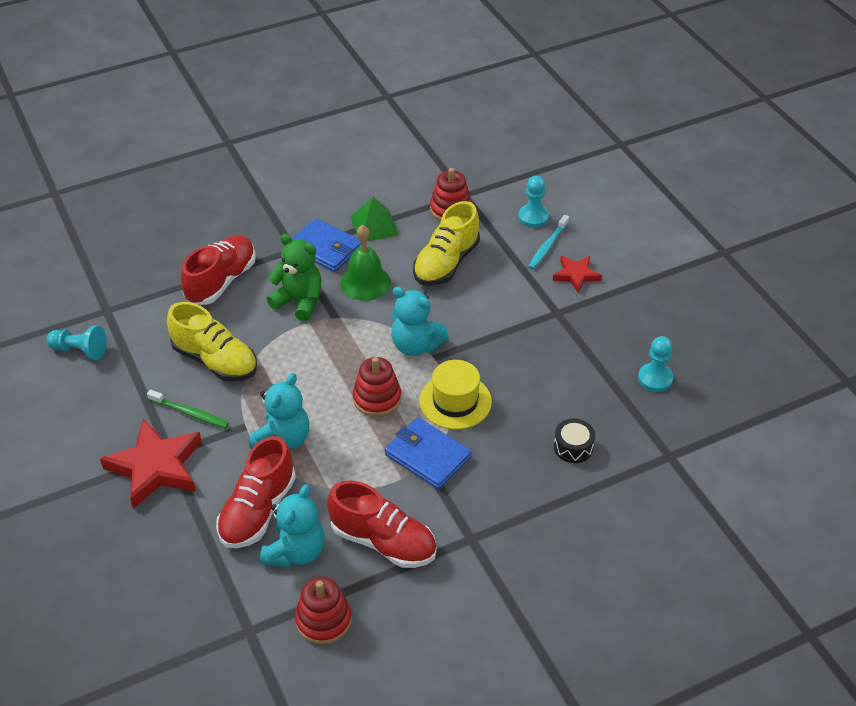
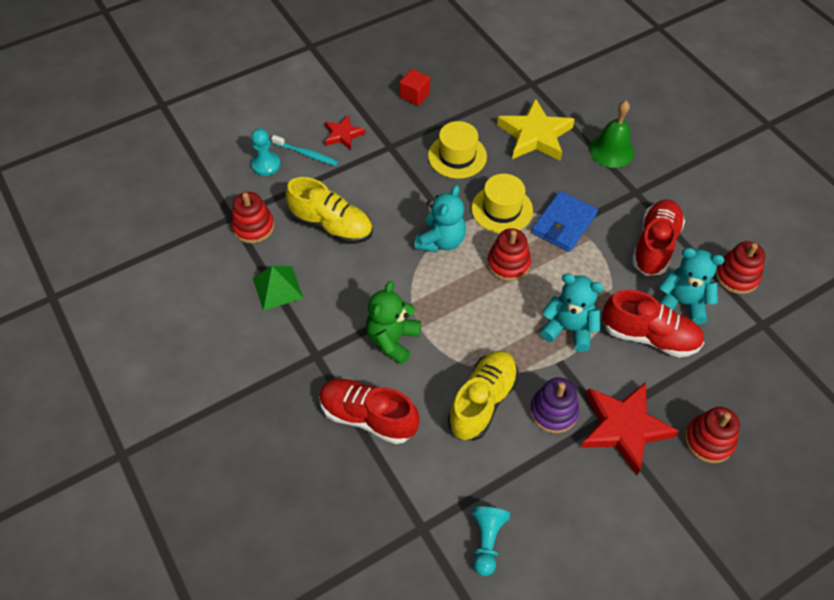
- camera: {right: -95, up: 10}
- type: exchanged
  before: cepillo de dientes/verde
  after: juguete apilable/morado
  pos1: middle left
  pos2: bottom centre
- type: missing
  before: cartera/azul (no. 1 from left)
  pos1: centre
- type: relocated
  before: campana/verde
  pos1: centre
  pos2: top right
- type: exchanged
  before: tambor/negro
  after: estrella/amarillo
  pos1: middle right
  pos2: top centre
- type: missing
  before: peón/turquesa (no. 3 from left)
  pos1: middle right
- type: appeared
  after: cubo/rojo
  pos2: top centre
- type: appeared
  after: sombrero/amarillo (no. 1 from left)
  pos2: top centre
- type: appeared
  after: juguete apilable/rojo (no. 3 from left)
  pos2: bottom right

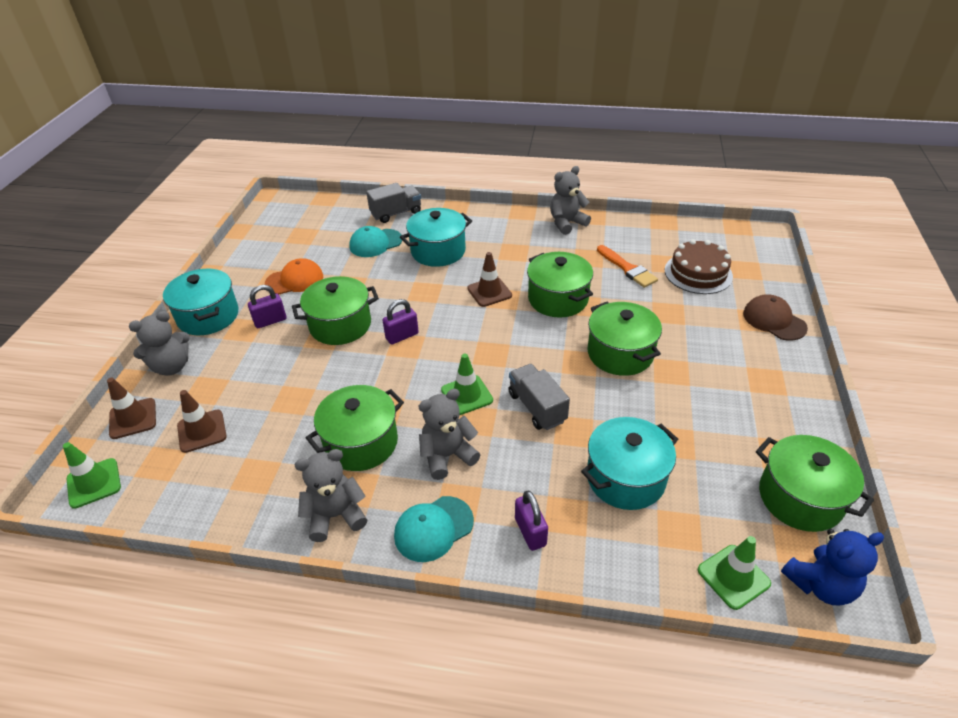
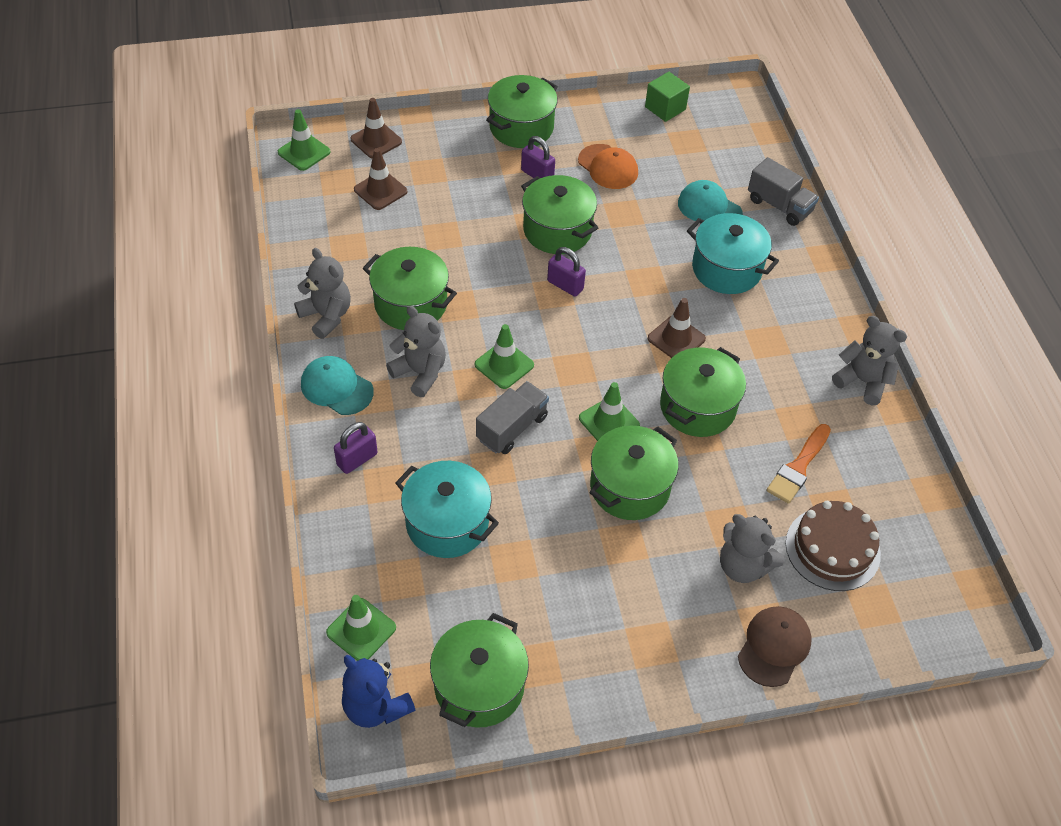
- camera: {right: 65, up: 10}
- type: relocated
  before: osito/gris (no. 1 from left in the first image)
  after: osito/gris (no. 3 from left)
  pos1: middle left
  pos2: middle right
- type: colour
  before: olla/turquesa (no. 1 from left)
  after: olla/verde (no. 3 from left)
  pos1: middle left
  pos2: top centre
- type: appeared
  after: cono de tráfico/verde (no. 4 from left)
  pos2: centre
- type: appeared
  after: cubo/verde
  pos2: top centre

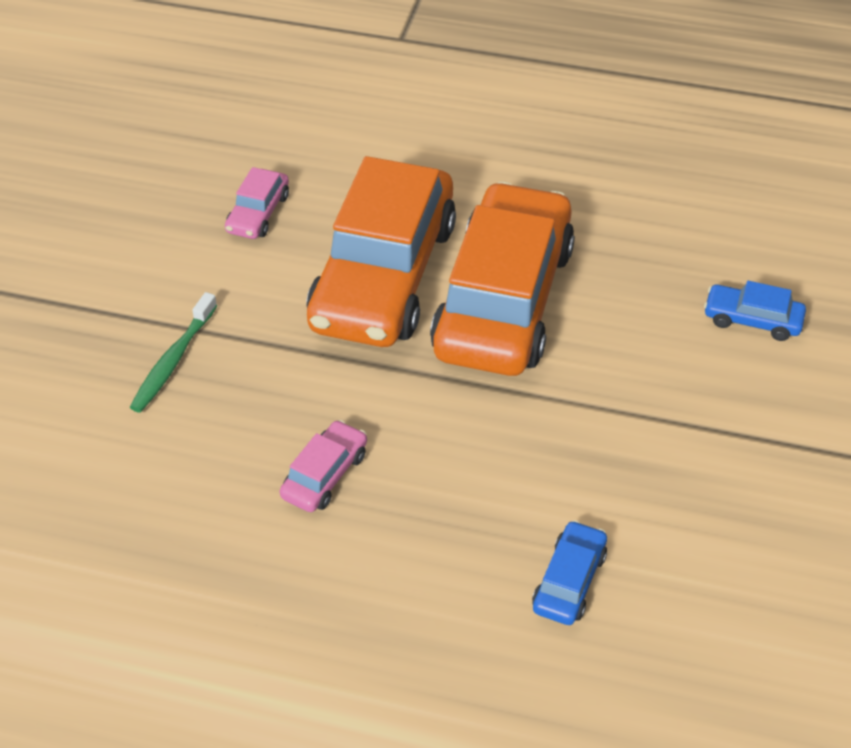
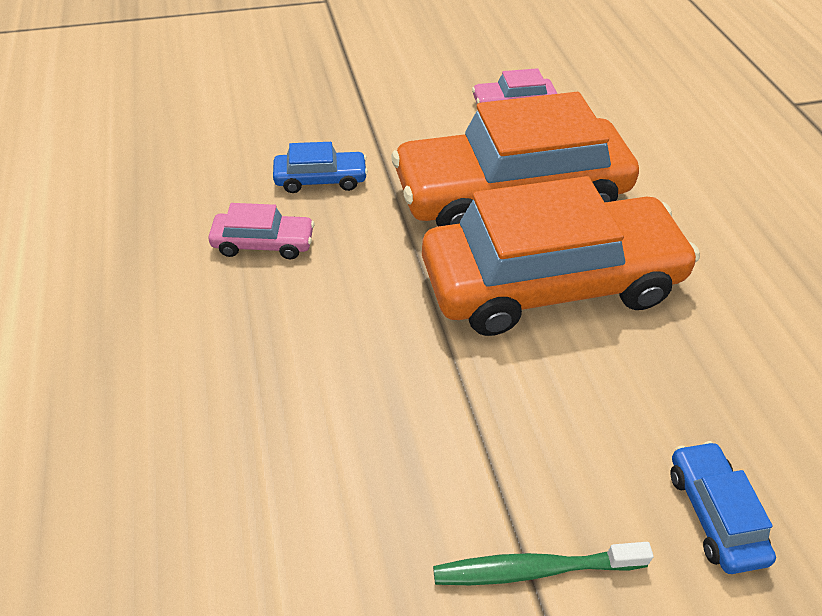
- camera: {right: 60, up: 0}
- type: relocated
  before: cepillo de dientes/verde
  pos1: middle left
  pos2: bottom centre
- type: relocated
  before: coche/azul (no. 1 from left)
  pos1: bottom right
  pos2: top centre

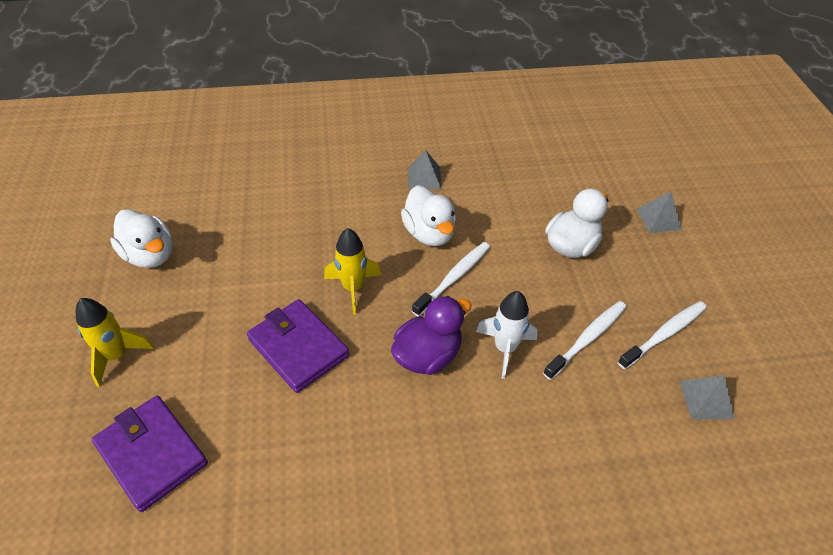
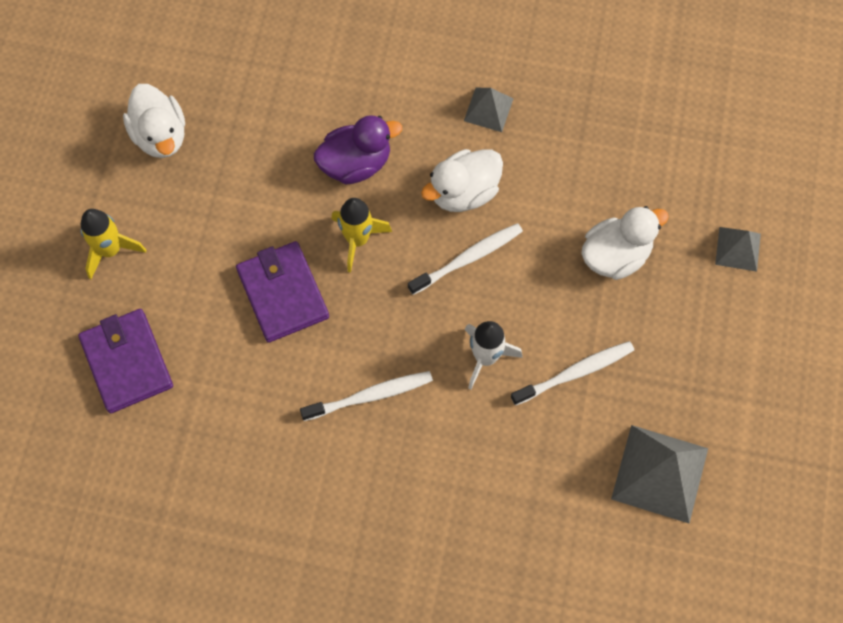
- camera: {right: 20, up: 20}
- type: relocated
  before: pato/morado
  pos1: centre
  pos2: top centre
- type: spun
  before: pato/blanco (no. 2 from left)
  pos1: centre
  pos2: top centre
  turn: 60
- type: relocated
  before: cepillo de dientes/blanco (no. 3 from left in the first image)
  after: cepillo de dientes/blanco (no. 1 from left)
  pos1: middle right
  pos2: centre
- type: size
  before: pirámide/gris (no. 3 from left in the first image)
  pos1: bottom right
  pos2: bottom right
  scale: 1.81

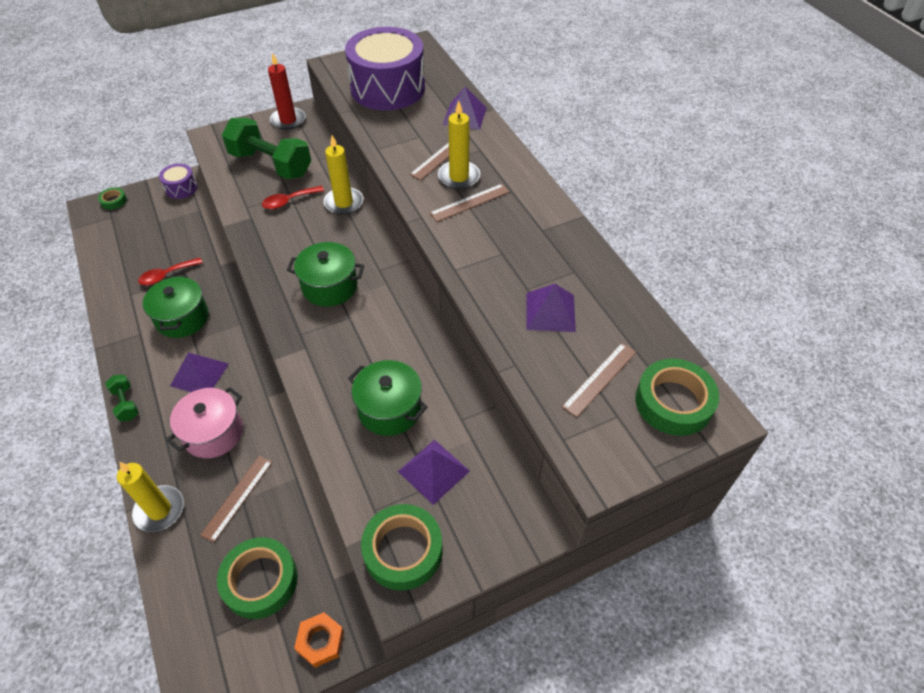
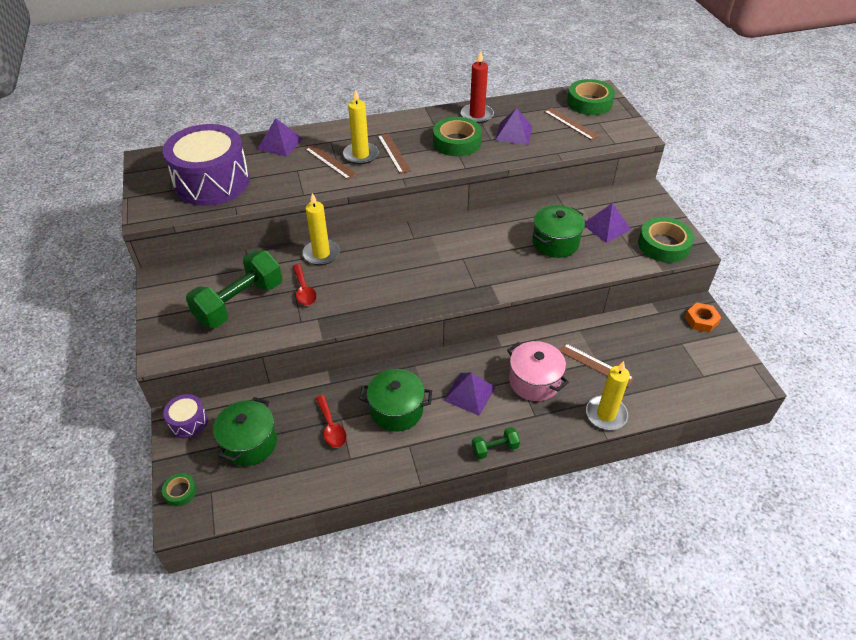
- camera: {right: -80, up: -5}
- type: relocated
  before: cinta adhesiva/verde (no. 2 from left)
  pos1: bottom left
  pos2: top centre
- type: relocated
  before: vela/rojo
  pos1: top left
  pos2: top centre
- type: relocated
  before: olla/verde (no. 2 from left in the first image)
  after: olla/verde (no. 1 from left)
  pos1: centre
  pos2: bottom left

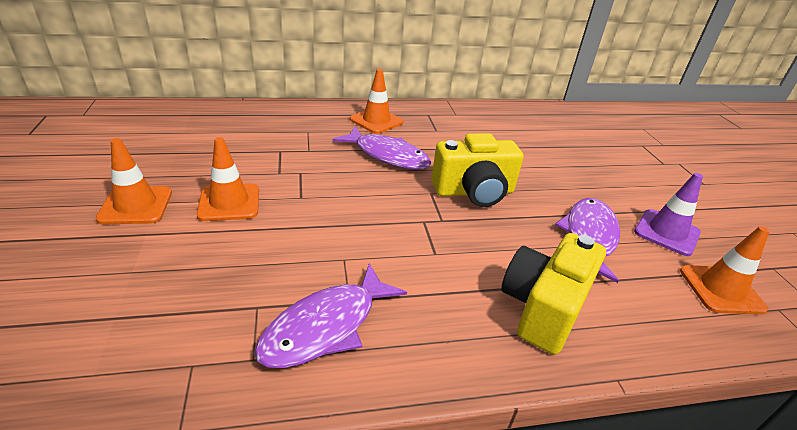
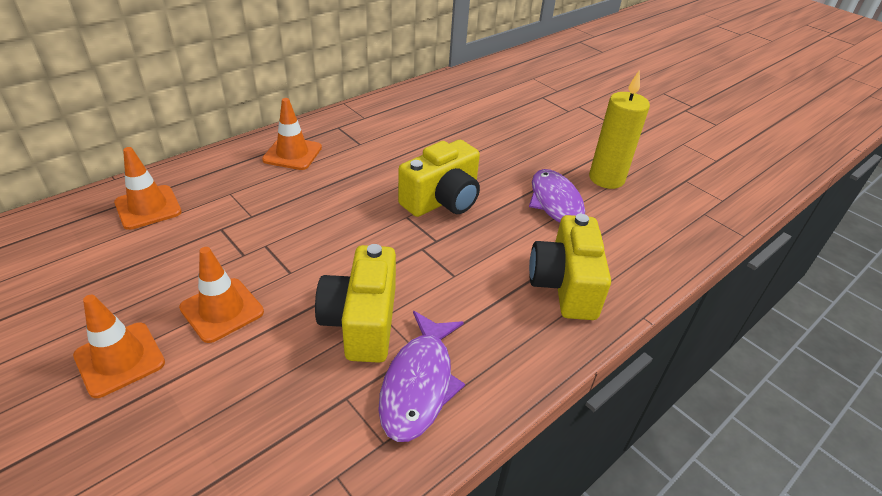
- camera: {right: -30, up: 5}
- type: missing
  before: pez/morado (no. 2 from left)
  pos1: centre
- type: exchanged
  before: cono de tráfico/morado
  after: vela/amarillo
  pos1: middle right
  pos2: top right
- type: relocated
  before: cono de tráfico/naranja (no. 4 from left in the first image)
  after: cono de tráfico/naranja (no. 2 from left)
  pos1: middle right
  pos2: middle left
- type: appeared
  after: cámara/amarillo (no. 1 from left)
  pos2: centre

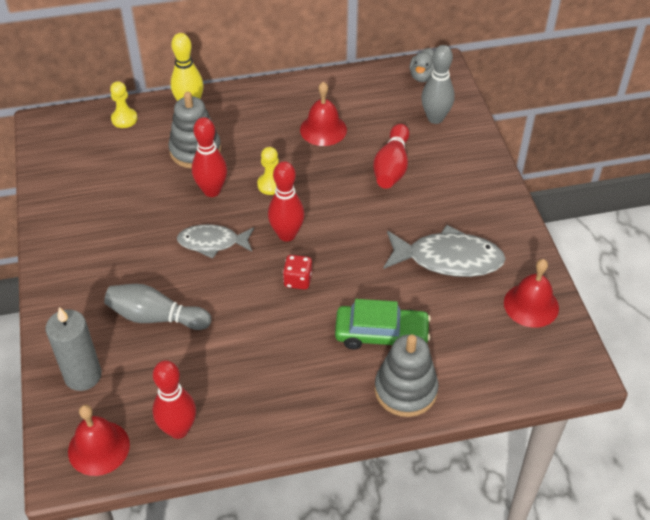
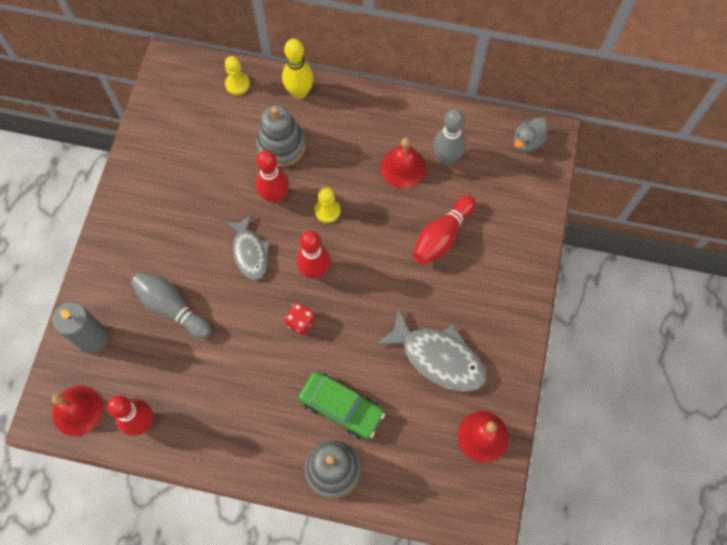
- camera: {right: 25, up: 20}
- type: spun
  before: pez/gris (no. 1 from left)
  pos1: middle left
  pos2: centre
  turn: -135
- type: relocated
  before: bolo/gris (no. 2 from left)
  pos1: top right
  pos2: top centre

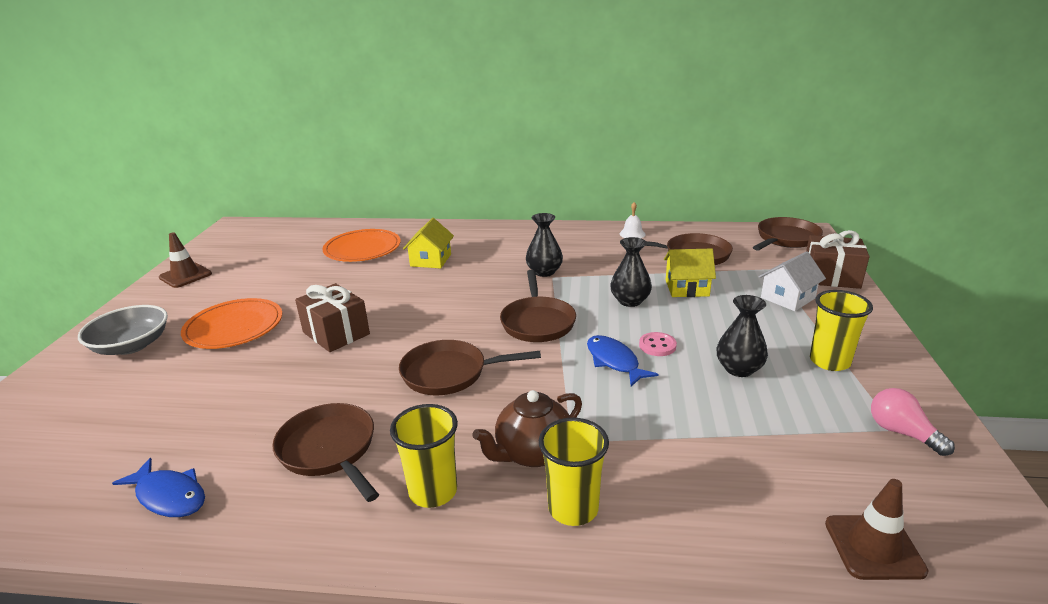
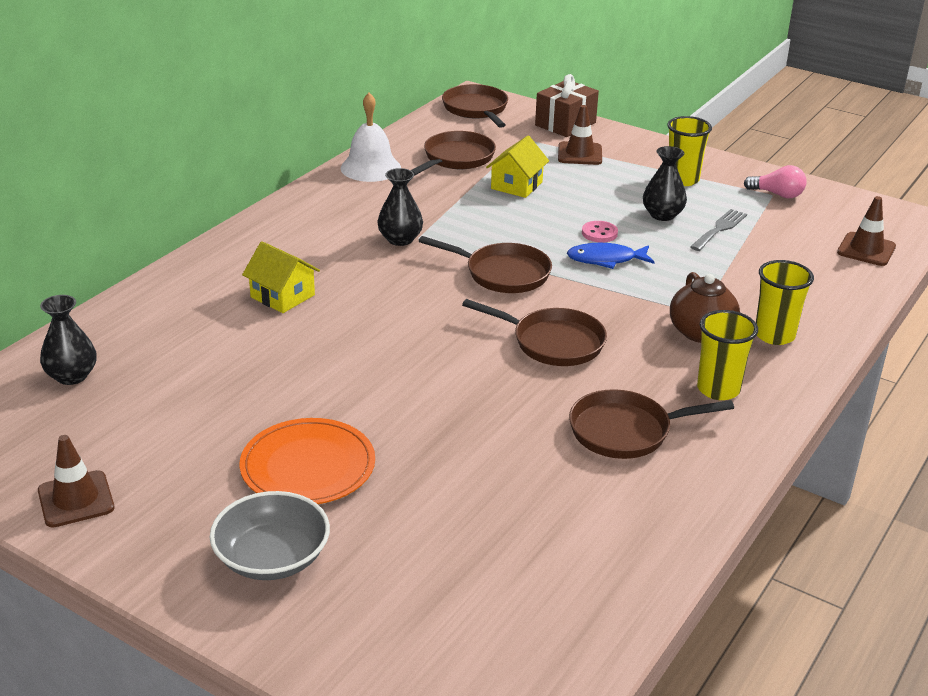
- camera: {right: -65, up: 5}
- type: missing
  before: pez/azul (no. 1 from left)
  pos1: bottom left
- type: missing
  before: regalo/marrón (no. 1 from left)
  pos1: middle left
- type: missing
  before: plato/naranja (no. 2 from left)
  pos1: centre
- type: spun
  before: sartén/marrón (no. 2 from left in the first image)
  pos1: centre
  pos2: centre
  turn: -90
- type: relocated
  before: florero/negro (no. 2 from left in the first image)
  after: florero/negro (no. 1 from left)
  pos1: centre
  pos2: middle left
- type: size
  before: campana/blanco
  pos1: centre
  pos2: top centre
  scale: 1.89
- type: exchanged
  before: casa/blanco
  after: cono de tráfico/marrón (no. 2 from left)
  pos1: middle right
  pos2: top centre
- type: spun
  before: bombilla/rosa
  pos1: bottom right
  pos2: top right
  turn: -150
- type: appeared
  after: tenedor/gris
  pos2: top right

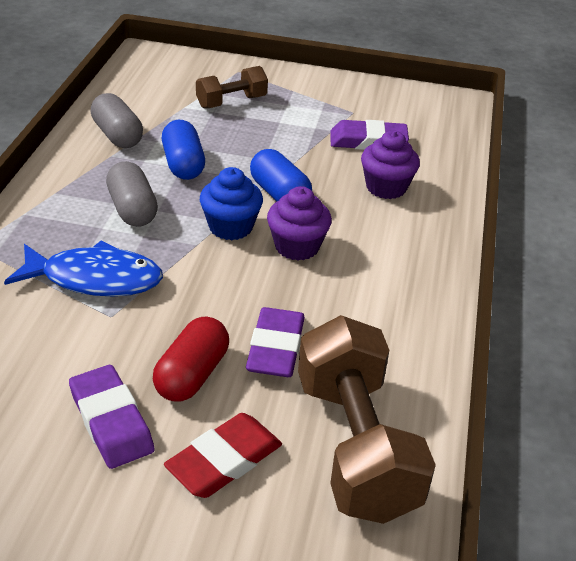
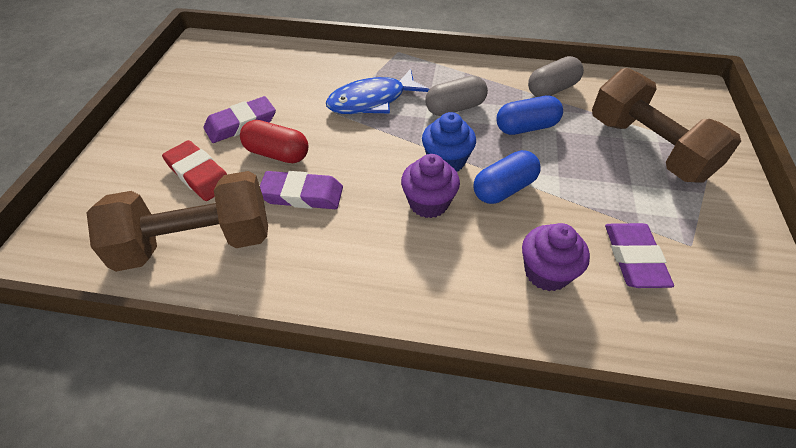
- camera: {right: 90, up: 10}
- type: spun
  before: pez/azul
  pos1: middle left
  pos2: top centre
  turn: 60
- type: size
  before: mancuerna/marrón (no. 1 from left in the first image)
  pos1: top centre
  pos2: top right
  scale: 1.84

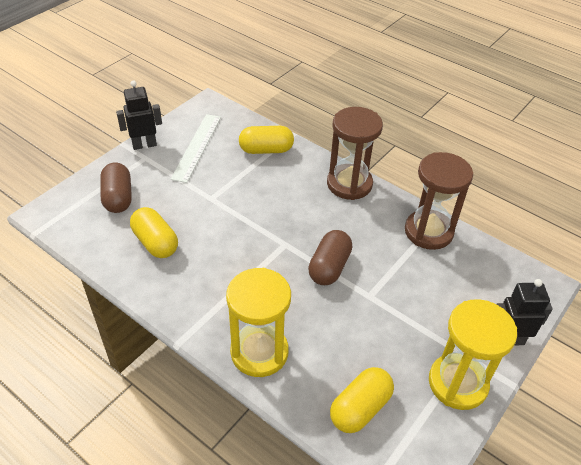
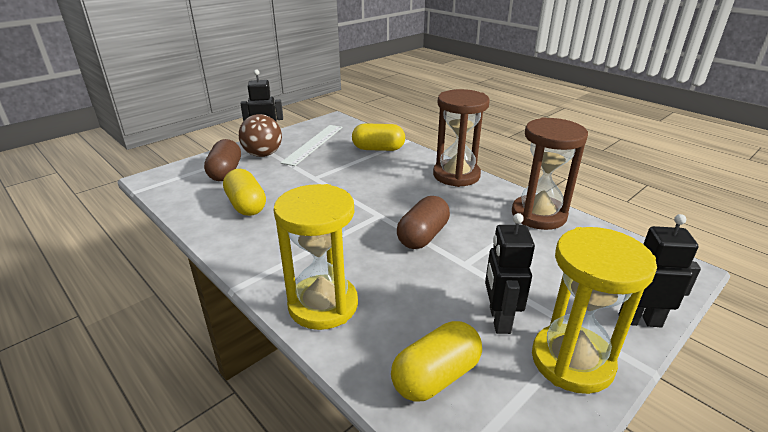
- camera: {right: 10, up: -15}
- type: appeared
  after: pelota/marrón
  pos2: top centre
- type: appeared
  after: robot/negro (no. 2 from left)
  pos2: centre

